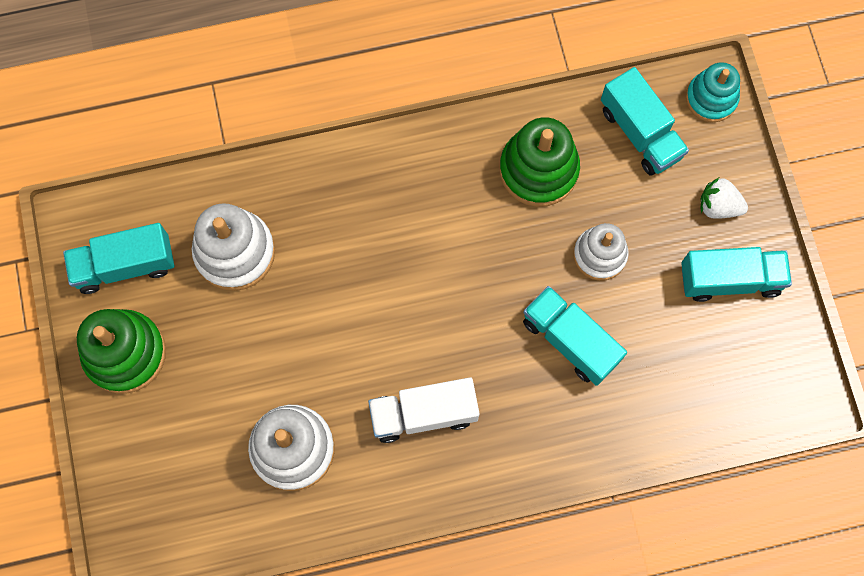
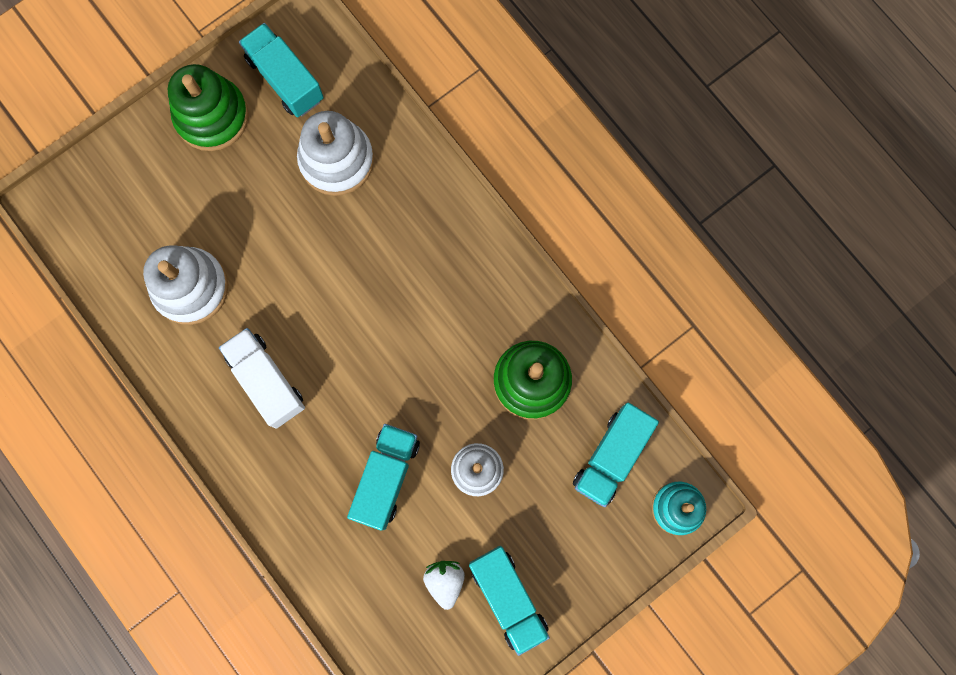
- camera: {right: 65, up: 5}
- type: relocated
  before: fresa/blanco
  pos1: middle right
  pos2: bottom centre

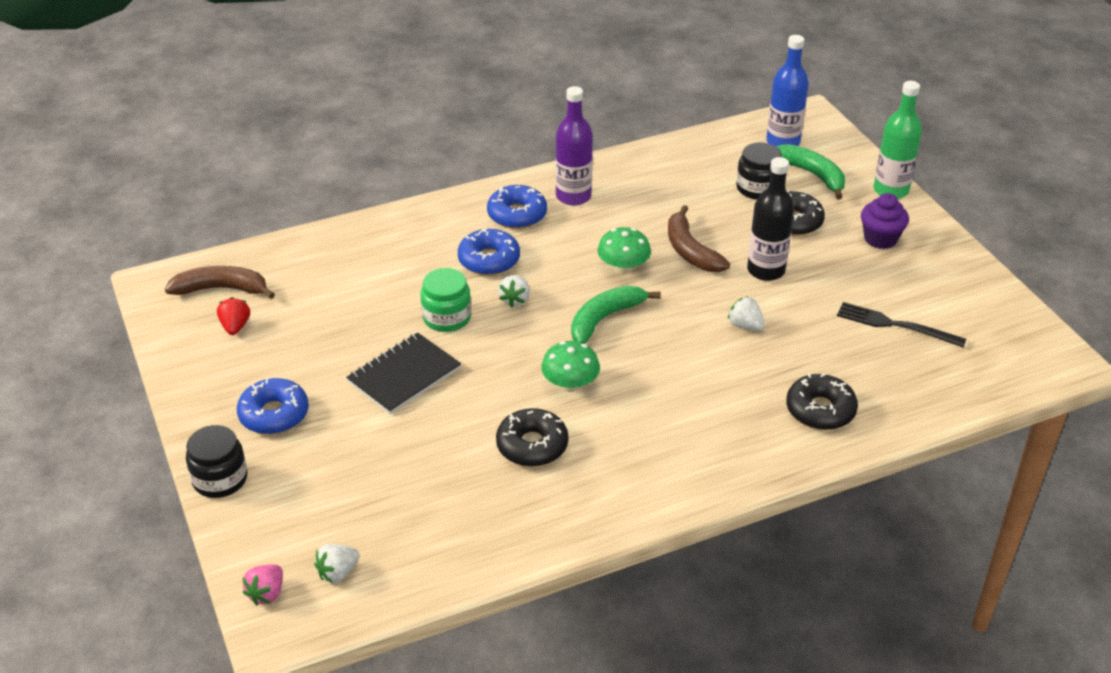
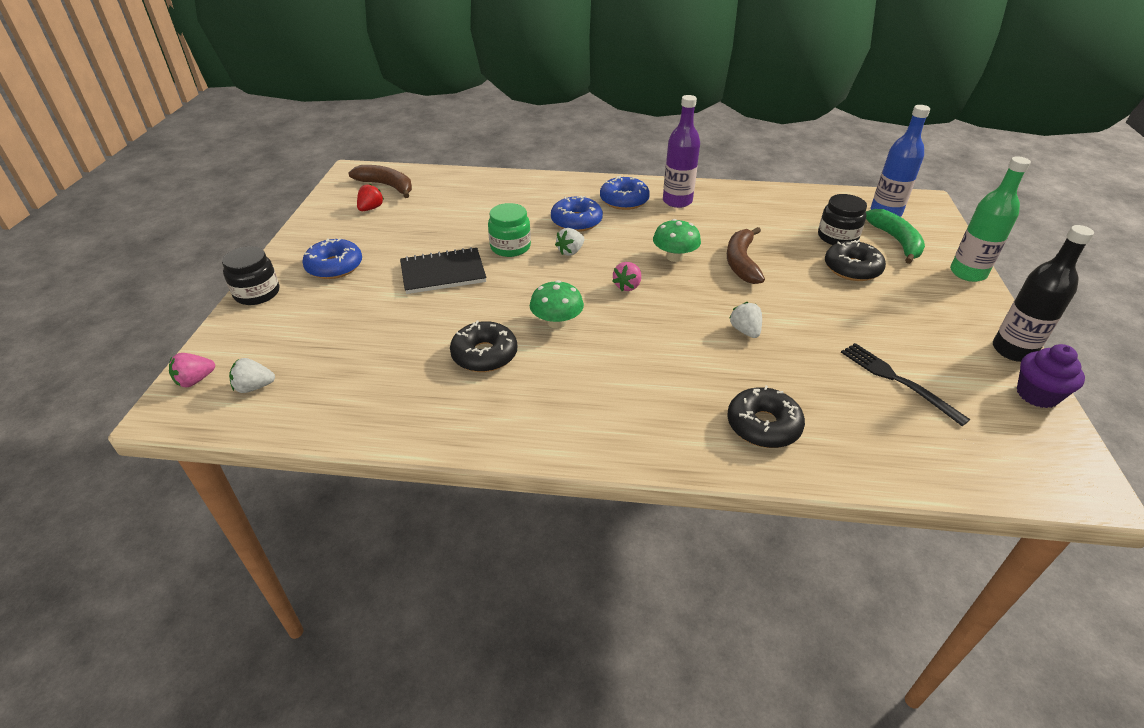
- camera: {right: 30, up: 0}
- type: exchanged
  before: plátano/verde (no. 1 from left)
  after: fresa/rosa (no. 2 from left)
  pos1: centre
  pos2: centre
- type: relocated
  before: botella/negro
  pos1: top right
  pos2: middle right
- type: relocated
  before: magdalena/morado
  pos1: top right
  pos2: middle right

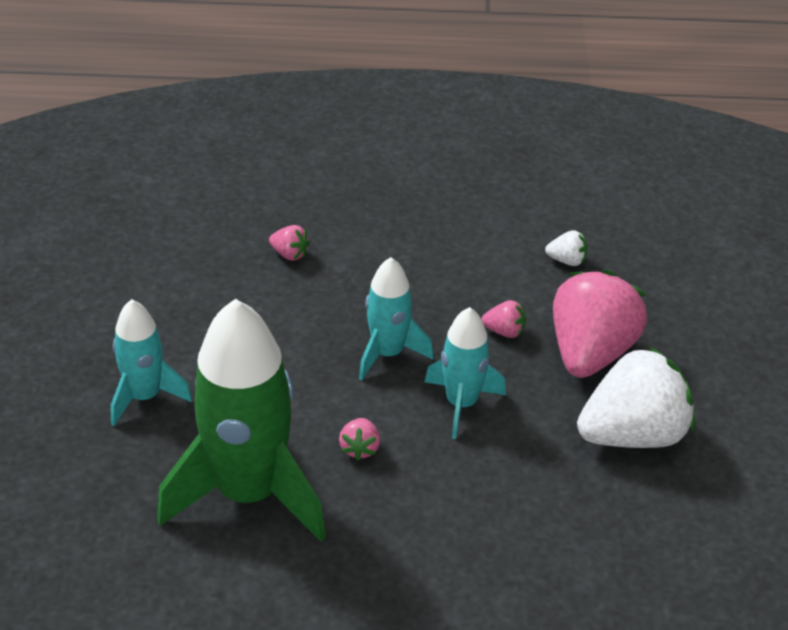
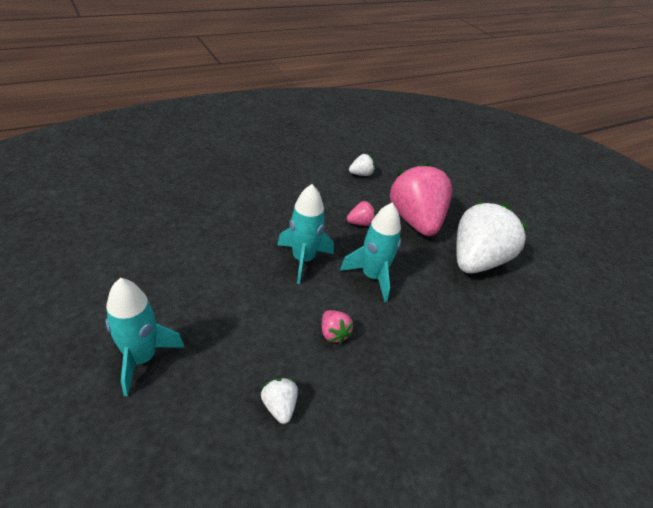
- camera: {right: -35, up: 0}
- type: exchanged
  before: cohete/verde
  after: fresa/blanco (no. 1 from left)
  pos1: bottom left
  pos2: bottom centre
- type: missing
  before: fresa/rosa (no. 1 from left)
  pos1: centre

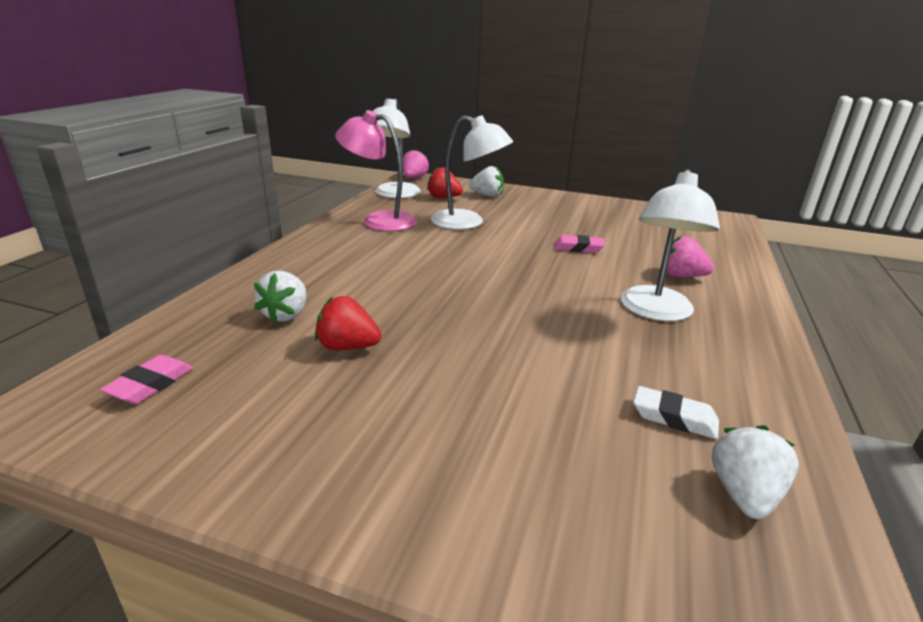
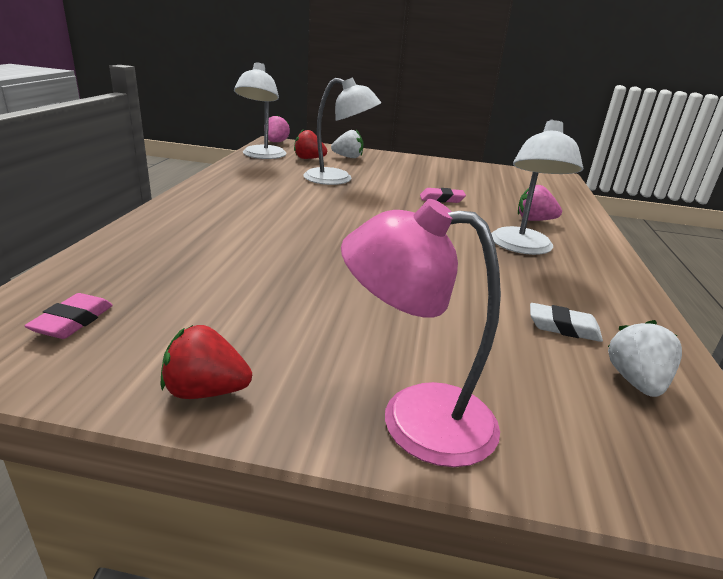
- camera: {right: -10, up: 0}
- type: missing
  before: fresa/blanco (no. 1 from left)
  pos1: middle left
- type: relocated
  before: fresa/rojo (no. 1 from left)
  pos1: centre
  pos2: middle left
- type: relocated
  before: lámpara/rosa
  pos1: top centre
  pos2: centre

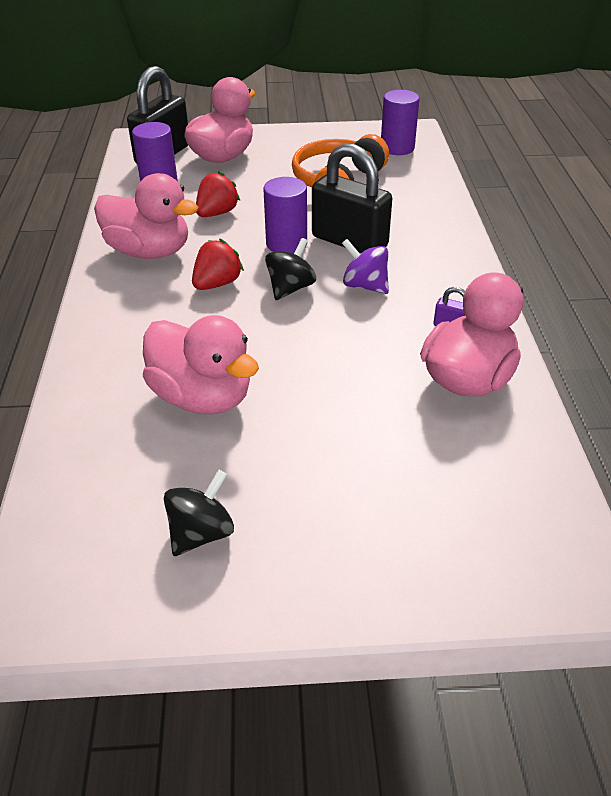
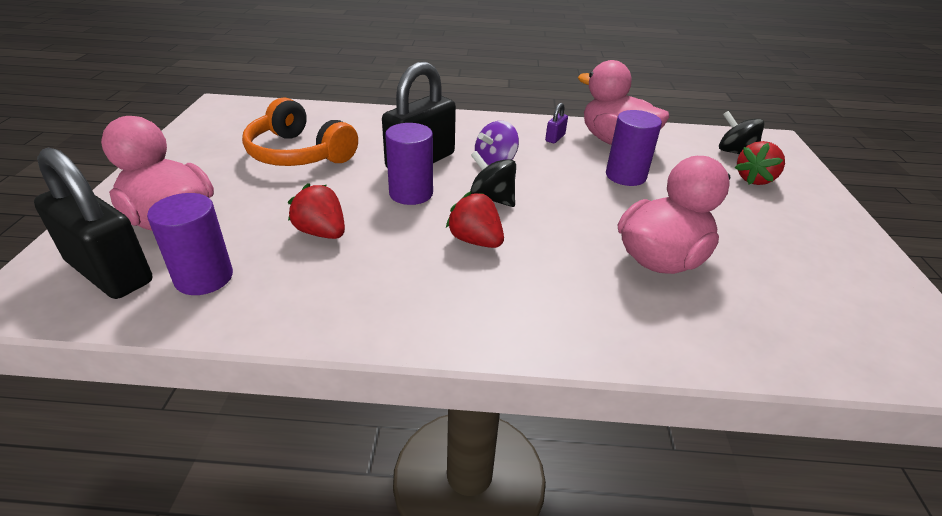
- camera: {right: -85, up: -5}
- type: missing
  before: pato/rosa (no. 1 from left)
  pos1: top left
- type: relocated
  before: peonza/negro (no. 1 from left in the first image)
  after: peonza/negro (no. 2 from left)
  pos1: middle left
  pos2: top right
- type: relocated
  before: cilindro/morado (no. 3 from left)
  pos1: top centre
  pos2: top right
- type: appeared
  after: fresa/rojo (no. 3 from left)
  pos2: top right

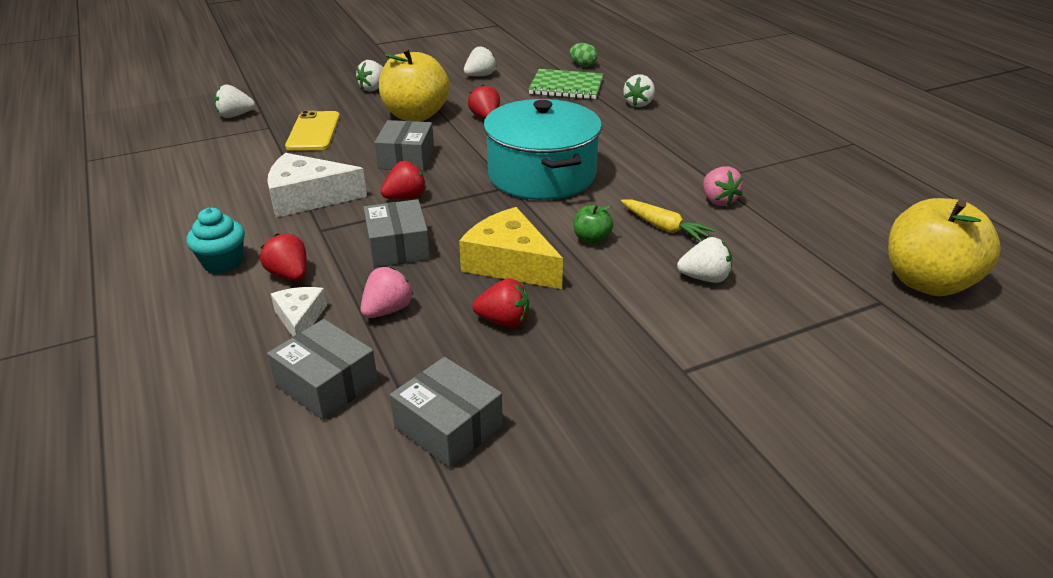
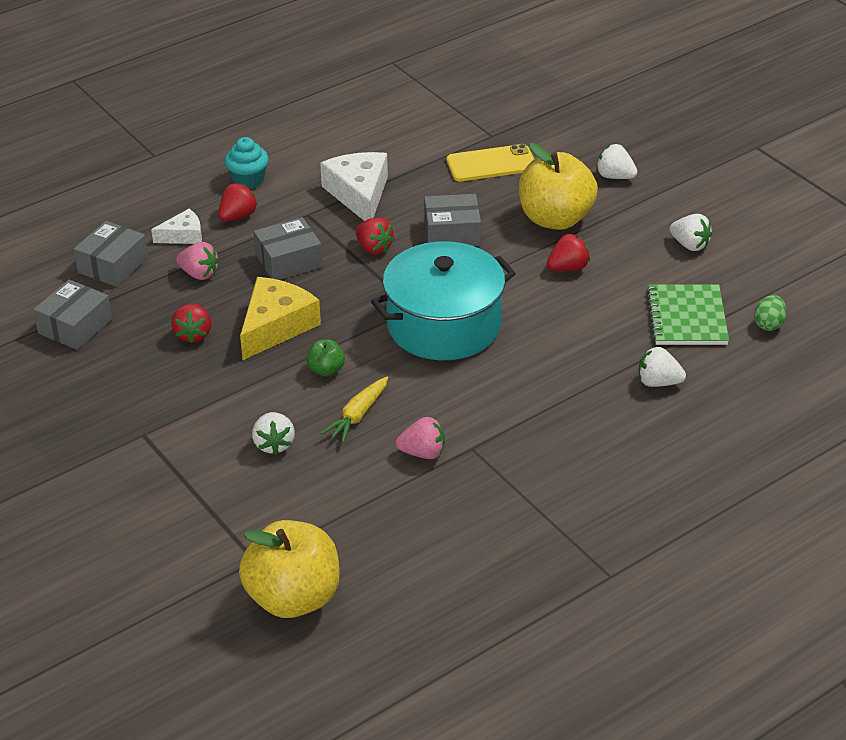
- camera: {right: 80, up: 5}
- type: missing
  before: fresa/blanco (no. 1 from left)
  pos1: top left
- type: spun
  before: fresa/rosa (no. 2 from left)
  pos1: top right
  pos2: centre
  turn: -150

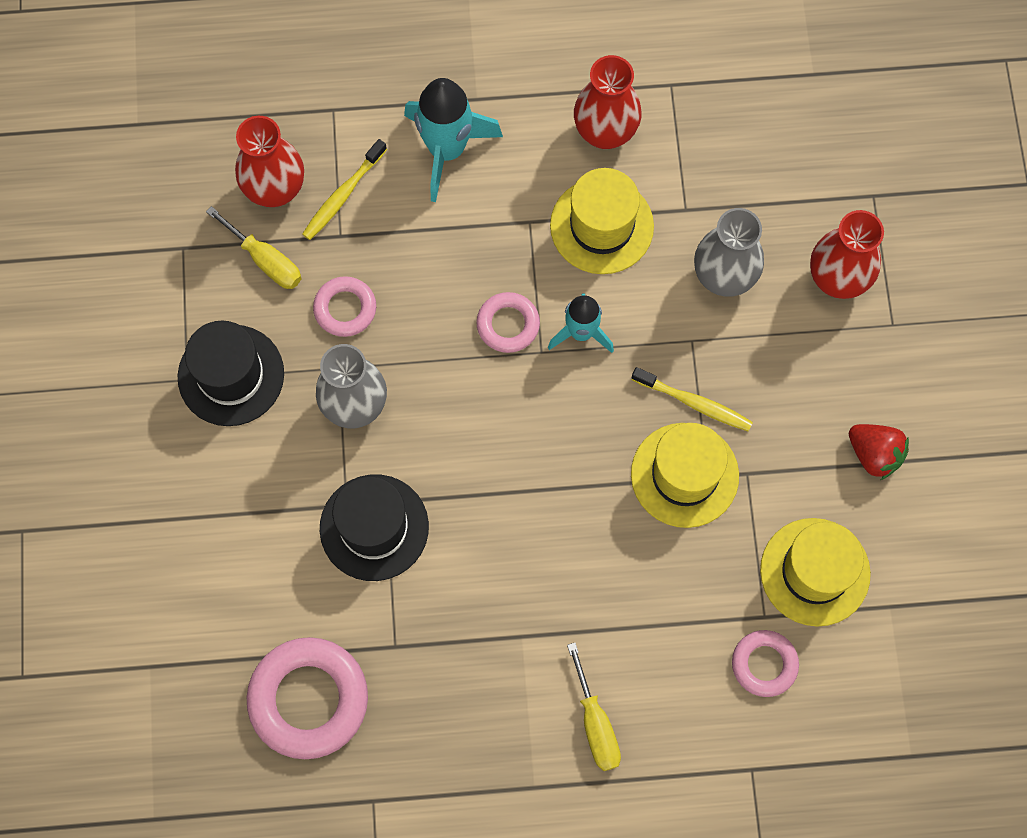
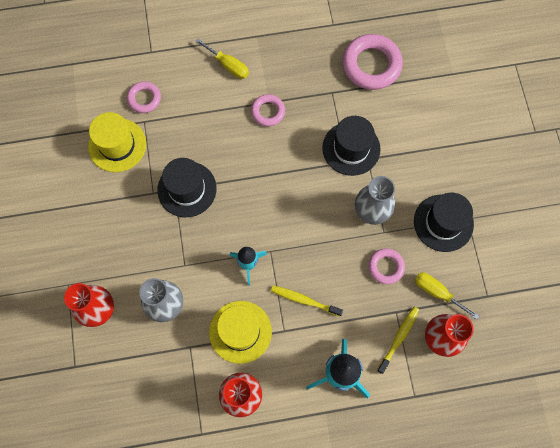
- camera: {right: 175, up: 0}
- type: relocated
  before: anillo/rosa (no. 3 from left in the first image)
  after: anillo/rosa (no. 2 from left)
  pos1: centre
  pos2: top centre
- type: spun
  before: destornillador/amarillo (no. 2 from left in the first image)
  pos1: bottom centre
  pos2: top centre
  turn: 150
- type: colour
  before: sombrero/amarillo (no. 2 from left)
  after: sombrero/negro (no. 1 from left)
  pos1: middle right
  pos2: centre
- type: relocated
  before: cepillo de dientes/amarillo (no. 2 from left in the first image)
  after: cepillo de dientes/amarillo (no. 1 from left)
  pos1: middle right
  pos2: bottom centre
- type: missing
  before: fresa/rojo
  pos1: middle right

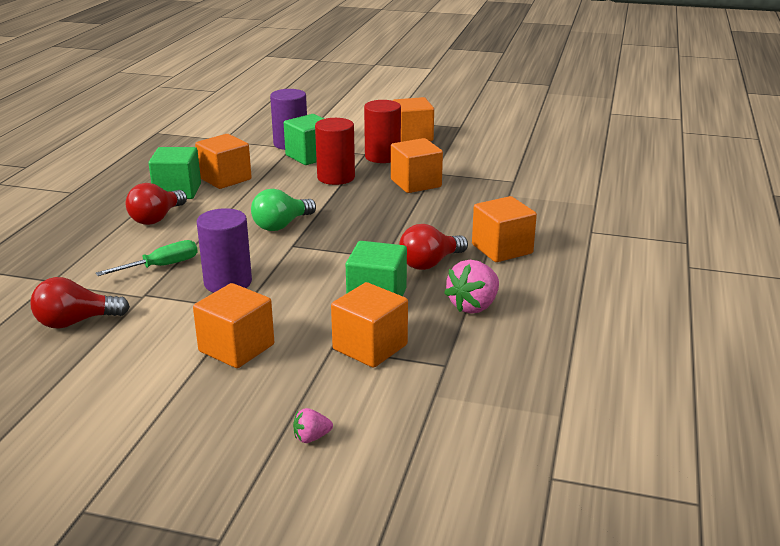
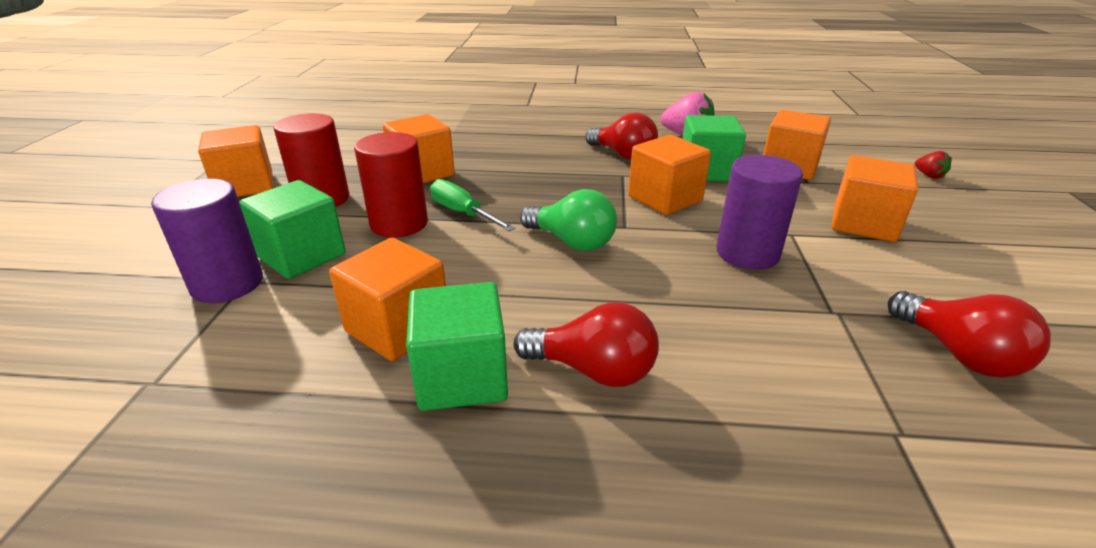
- camera: {right: -100, up: 5}
- type: relocated
  before: destornillador/verde
  pos1: middle left
  pos2: centre
- type: colour
  before: fresa/rosa (no. 1 from left)
  after: fresa/rojo
  pos1: bottom centre
  pos2: top right
- type: relocated
  before: cubo/naranja (no. 6 from left in the first image)
  after: cubo/naranja (no. 4 from left)
  pos1: centre
  pos2: top centre

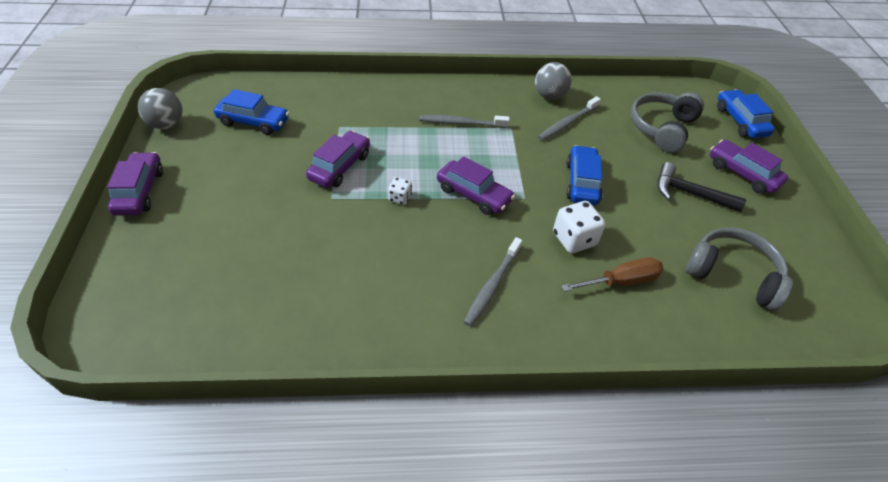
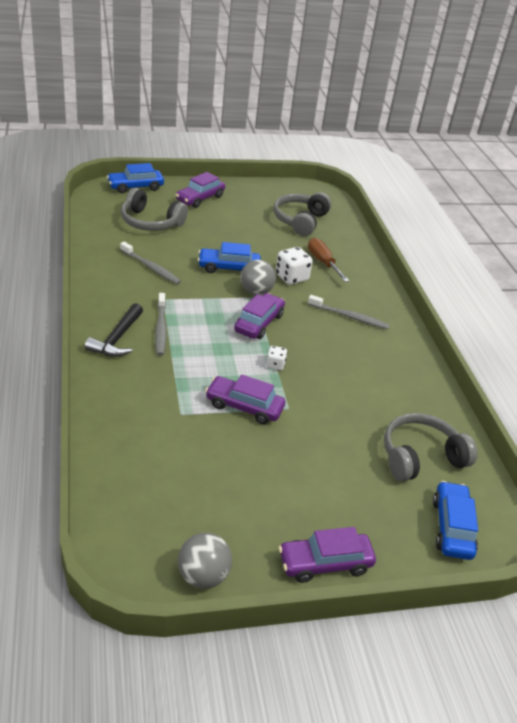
- camera: {right: -100, up: -10}
- type: relocated
  before: coche/azul (no. 1 from left in the first image)
  after: coche/azul (no. 3 from left)
  pos1: top left
  pos2: bottom right
- type: relocated
  before: pelota/gris (no. 2 from left)
  pos1: top centre
  pos2: centre
- type: relocated
  before: martillo/negro
  pos1: middle right
  pos2: middle left
- type: appeared
  after: auriculares/gris (no. 3 from left)
  pos2: middle right

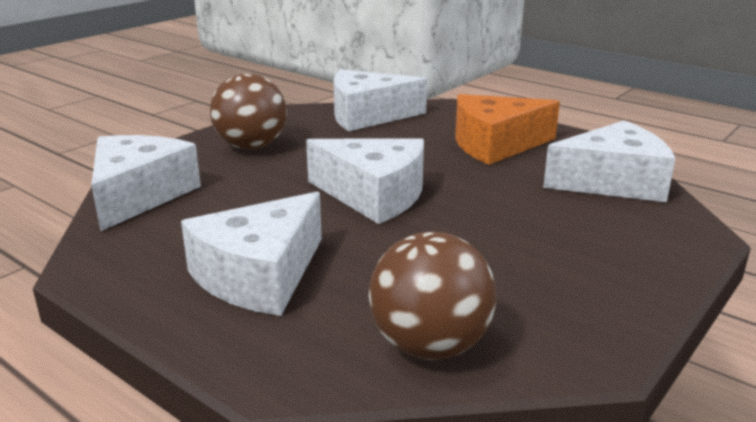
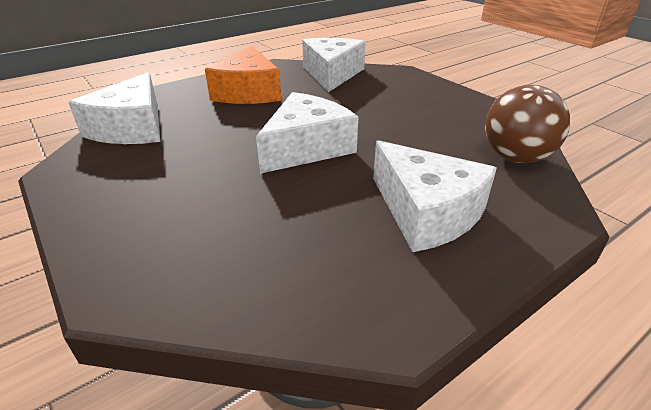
- camera: {right: -75, up: 10}
- type: missing
  before: queso/blanco (no. 1 from left)
  pos1: middle left
- type: missing
  before: pelota/marrón (no. 1 from left)
  pos1: top left

